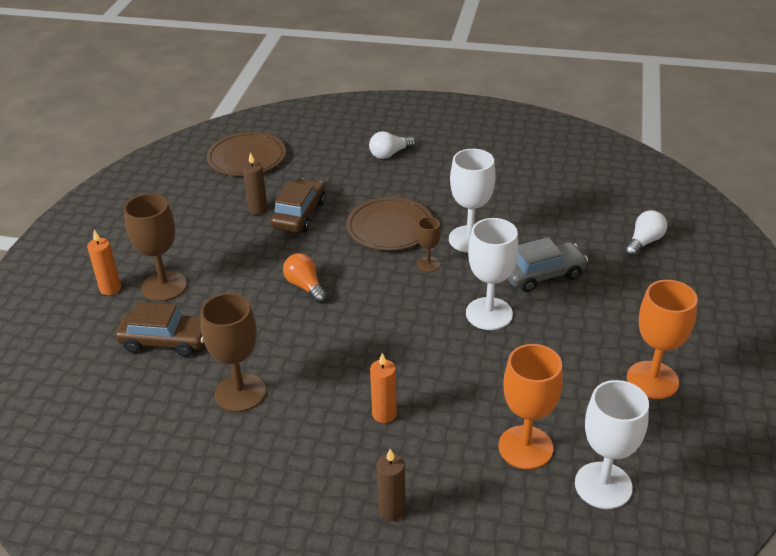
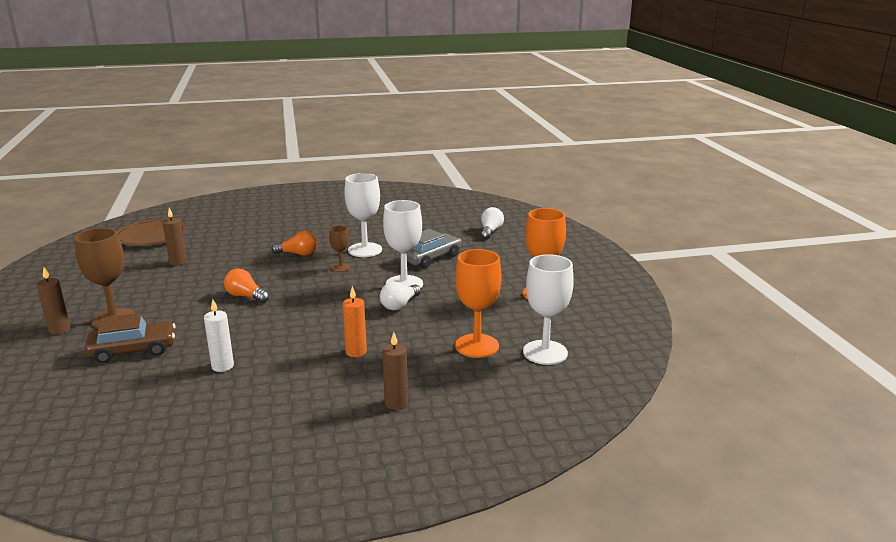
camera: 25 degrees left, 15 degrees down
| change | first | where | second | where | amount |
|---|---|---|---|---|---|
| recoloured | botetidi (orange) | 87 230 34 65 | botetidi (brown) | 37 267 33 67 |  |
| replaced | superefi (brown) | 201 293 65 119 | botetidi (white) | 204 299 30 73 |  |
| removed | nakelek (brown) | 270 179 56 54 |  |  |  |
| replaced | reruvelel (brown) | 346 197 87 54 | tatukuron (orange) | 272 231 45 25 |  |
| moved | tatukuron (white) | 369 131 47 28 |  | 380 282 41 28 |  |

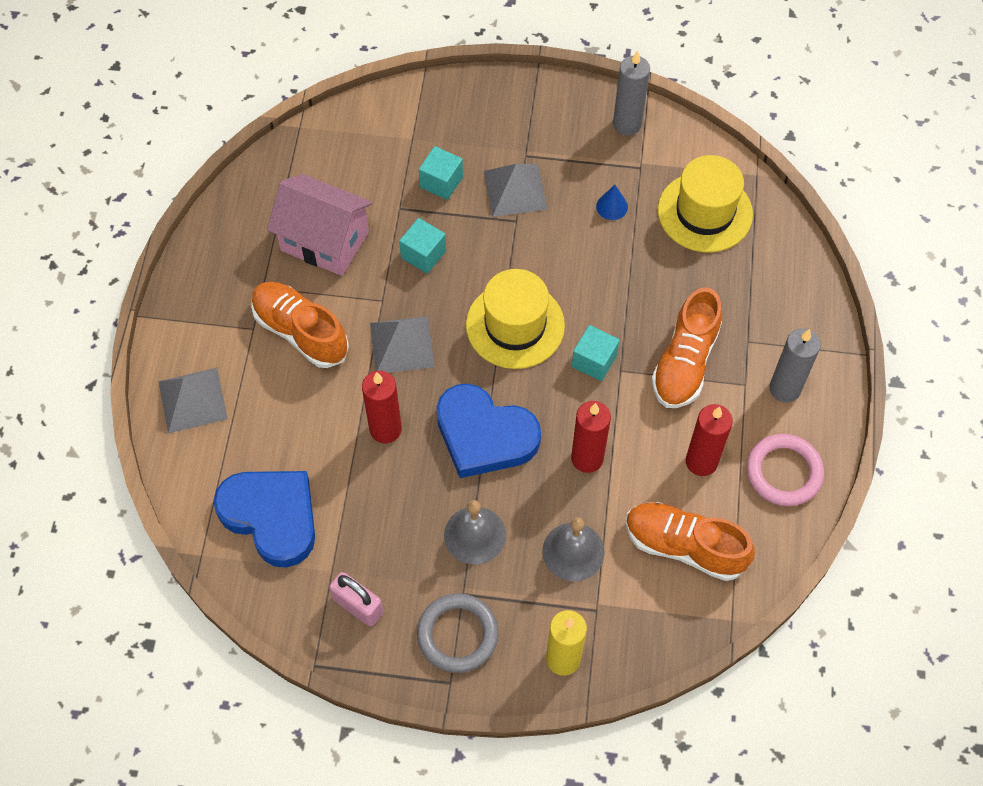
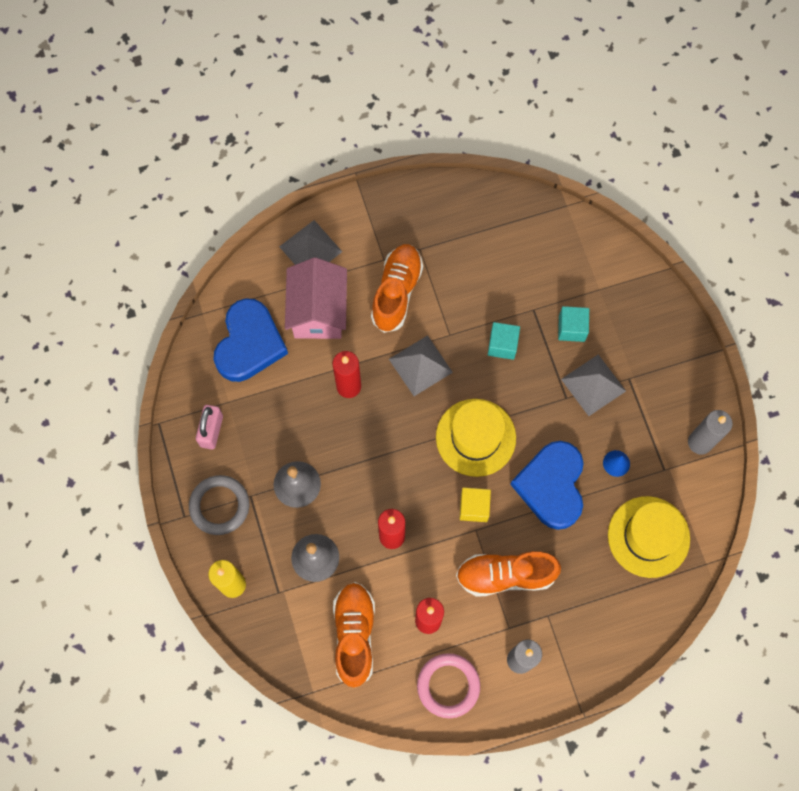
camera: 65 degrees right, 10 degrees up
| change | first | where | second | where | amount |
|---|---|---|---|---|---|
| moved | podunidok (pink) | 267 174 106 102 |  | 285 258 62 81 |  |
| moved | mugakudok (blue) | 436 384 105 94 |  | 510 441 74 89 |  |
| recoloured | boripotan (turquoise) | 572 325 48 56 | boripotan (yellow) | 459 487 32 35 |  |

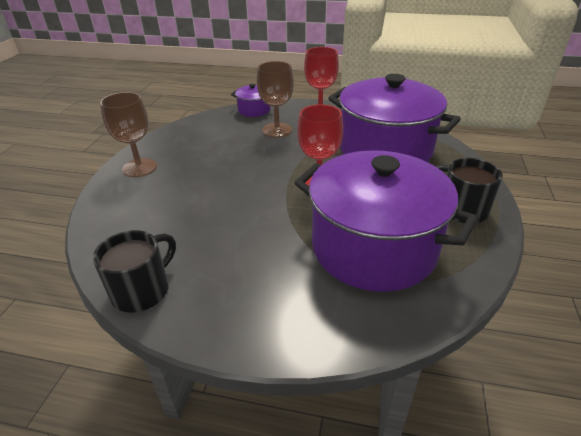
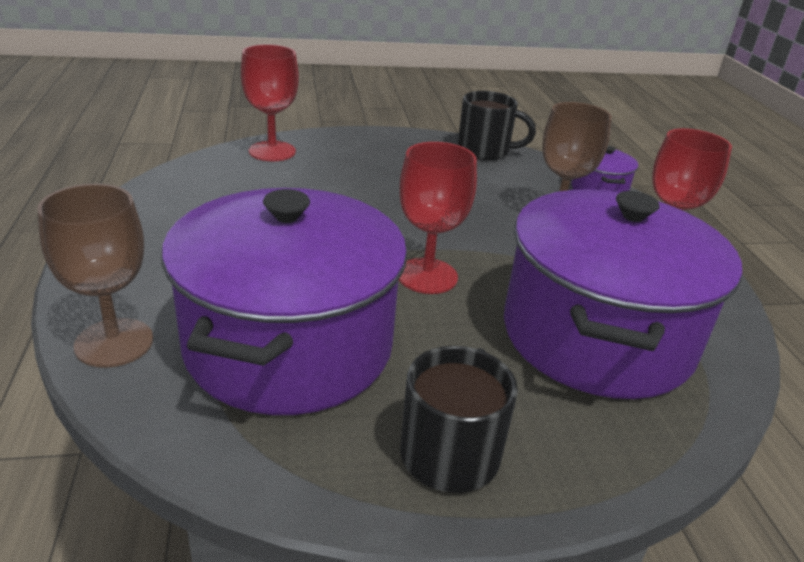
camera: 65 degrees right, 5 degrees down
| change | first | where | second | where | amount |
|---|---|---|---|---|---|
| moved | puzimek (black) | 93 230 83 83 |  | 458 91 78 69 |  |
| moved | superefi (brown) | 100 92 57 85 |  | 37 184 116 184 |  |
| added |  |  | superefi (red) | 241 44 58 117 |  |

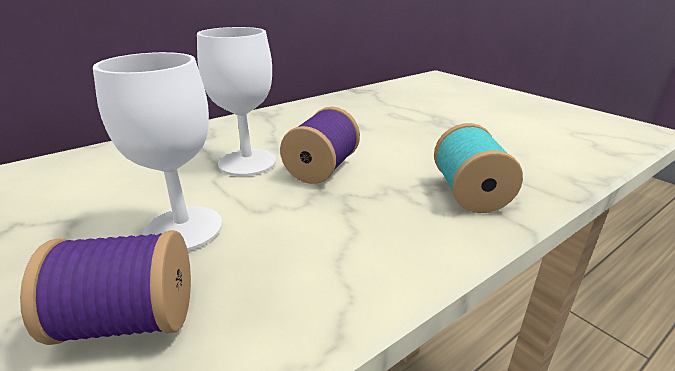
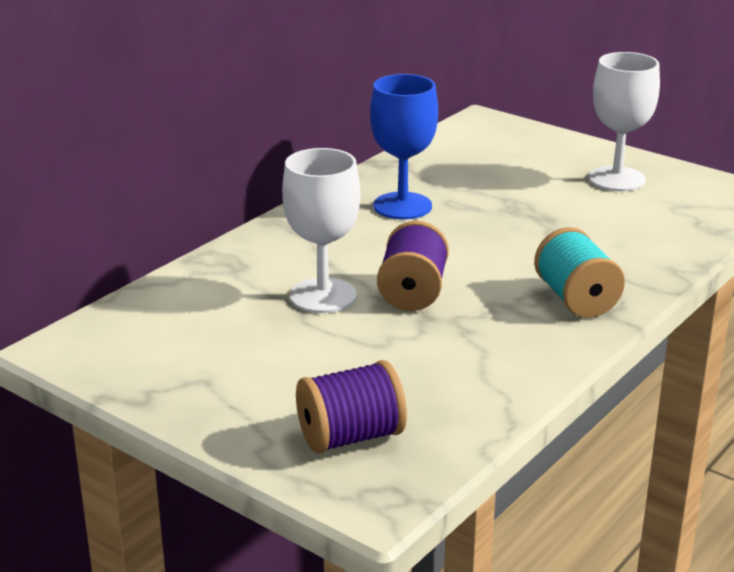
camera: 15 degrees left, 0 degrees up
| change | first | where | second | where | amount |
|---|---|---|---|---|---|
| moved | superefi (white) | 93 52 129 199 |  | 588 52 72 139 |  |
| added |  |  | superefi (blue) | 370 74 68 145 |  |

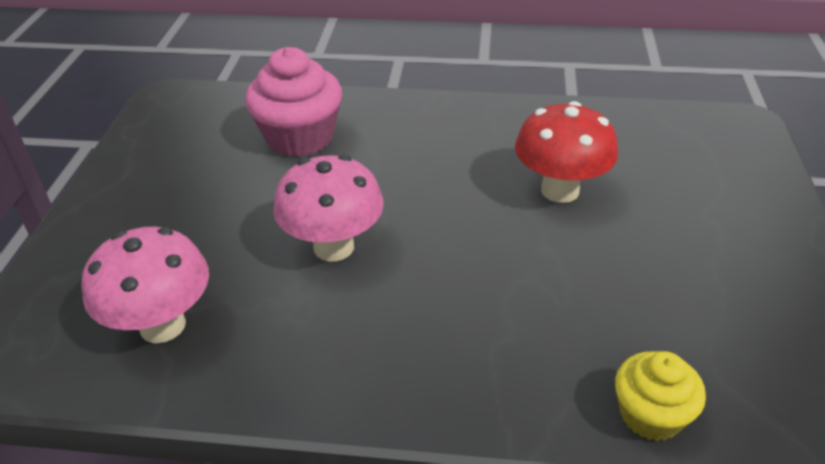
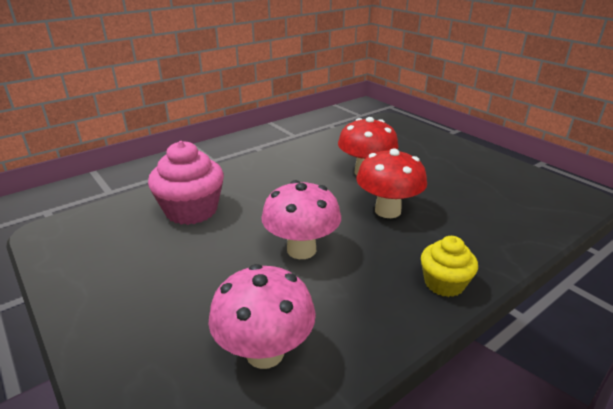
camera: 45 degrees left, 10 degrees down
| change | first | where | second | where | amount |
|---|---|---|---|---|---|
| moved | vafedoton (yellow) | 615 351 91 90 |  | 421 236 57 61 |  |
| added |  |  | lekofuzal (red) | 356 148 71 70 |  |

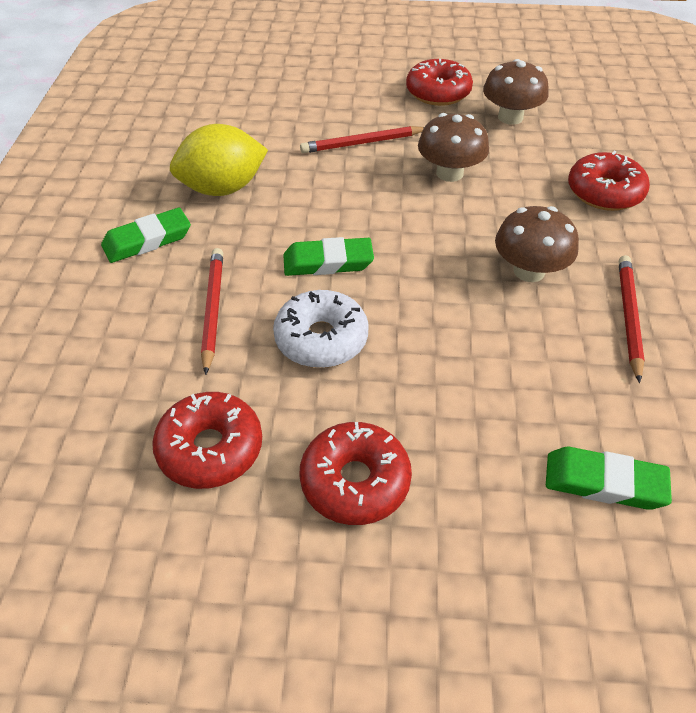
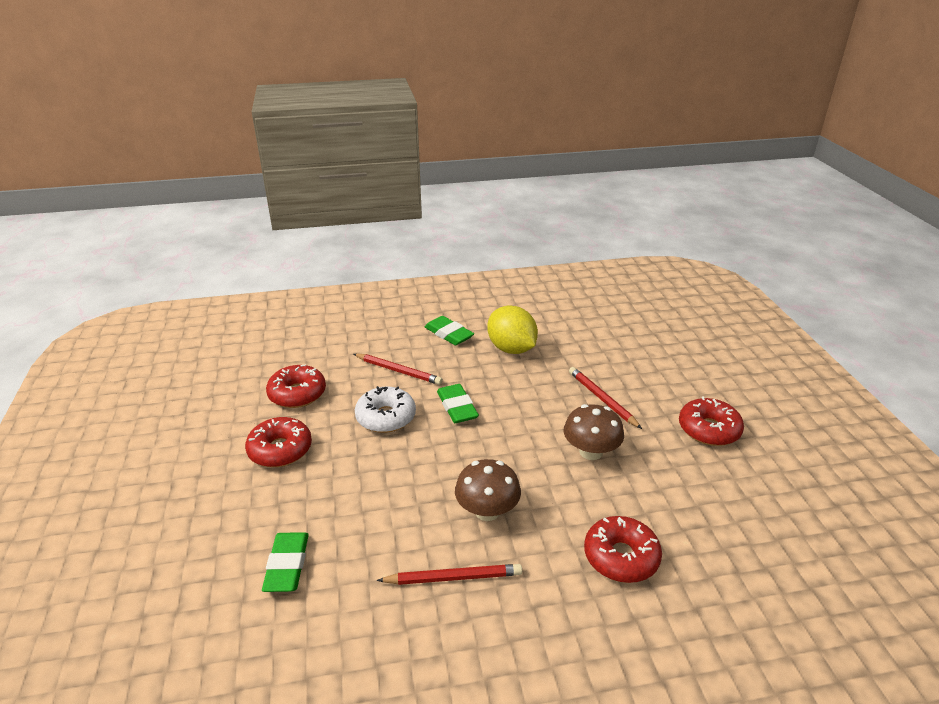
camera: 75 degrees right, 15 degrees down
| change | first | where | second | where | amount |
|---|---|---|---|---|---|
| turned | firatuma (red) | 201 248 22 127 |  | 354 354 89 31 | 45 degrees clockwise |
| removed | lekofuzal (brown) | 483 59 66 66 |  |  |  |

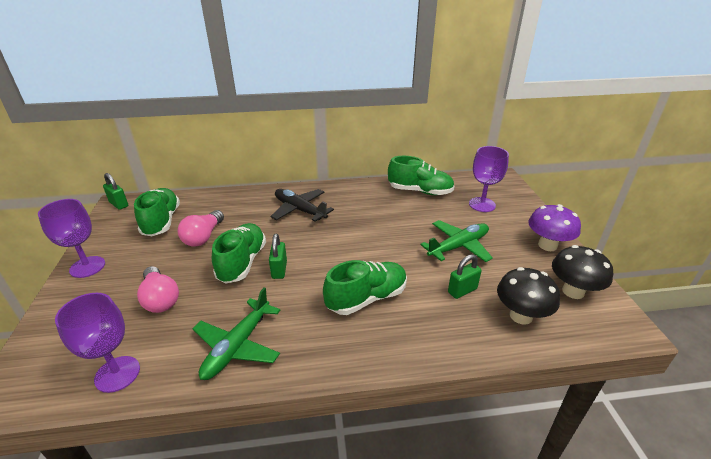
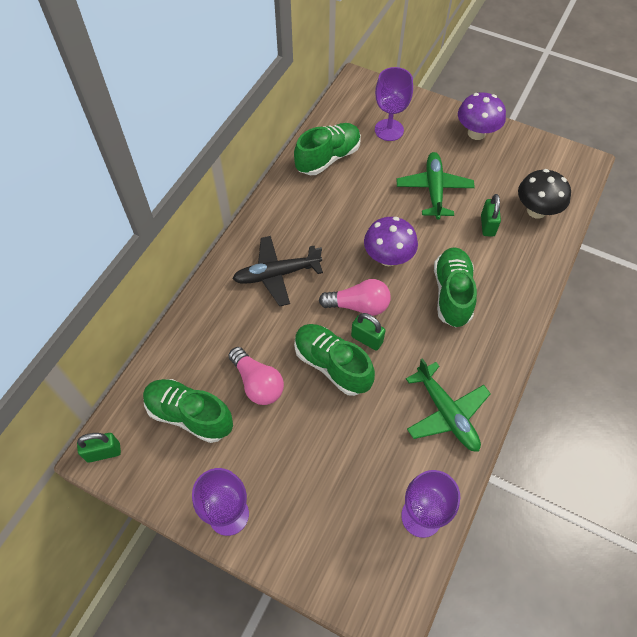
camera: 55 degrees left, 25 degrees up
| change | first | where | second | where | amount |
|---|---|---|---|---|---|
| moved | tatukuron (pink) | 137 266 42 47 |  | 319 279 72 37 |  |
| removed | lekofuzal (black) | 552 245 61 54 |  |  |  |
| added |  |  | lekofuzal (purple) | 364 217 54 49 |  |

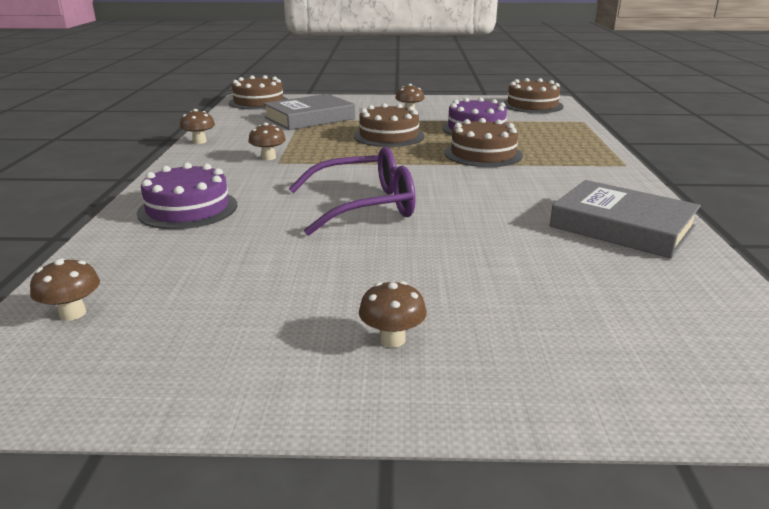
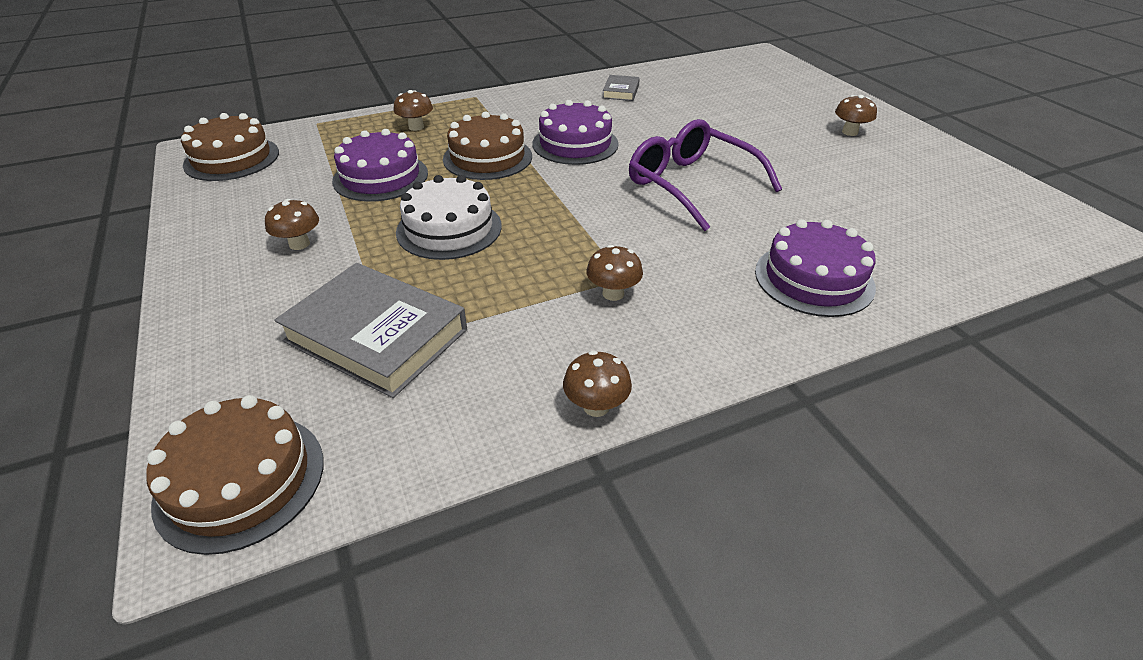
camera: 115 degrees left, 15 degrees up
| change | first | where | second | where | amount |
|---|---|---|---|---|---|
| moved | lekofuzal (brown) | 30 258 70 63 |  | 393 90 40 41 |  |
| recoloured | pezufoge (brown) | 354 103 71 44 | pezufoge (white) | 396 175 106 85 |  |
| resized | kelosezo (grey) | 550 180 151 79 |  | 603 75 37 26 | x0.48 |
| added |  |  | pezufoge (purple) | 533 100 86 65 |  |

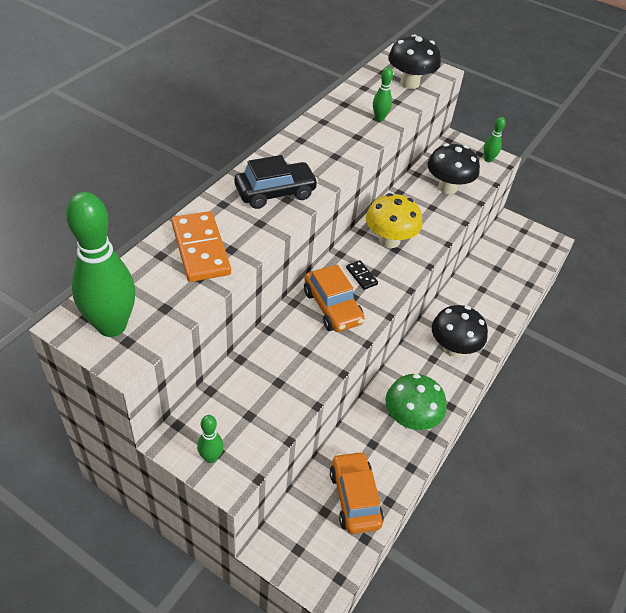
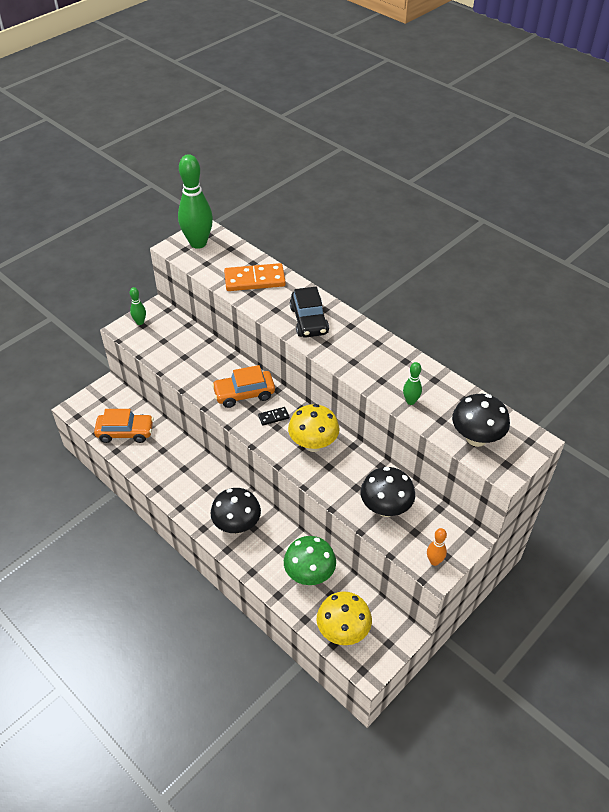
camera: 105 degrees right, 0 degrees up
| change | first | where | second | where | amount |
|---|---|---|---|---|---|
| moved | lekofuzal (green) | 385 374 62 56 |  | 284 536 52 49 |  |
| recoloured | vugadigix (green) | 484 117 22 45 | vugadigix (orange) | 427 528 20 38 |  |
| added |  |  | lekofuzal (yellow) | 317 591 55 54 |  |

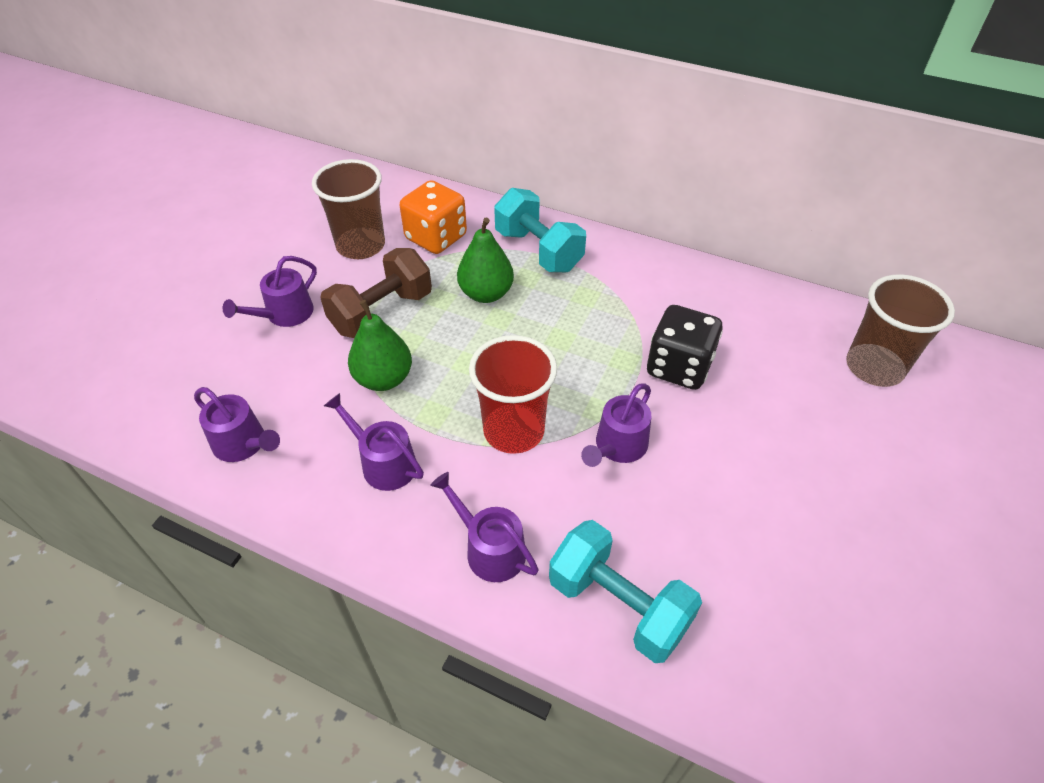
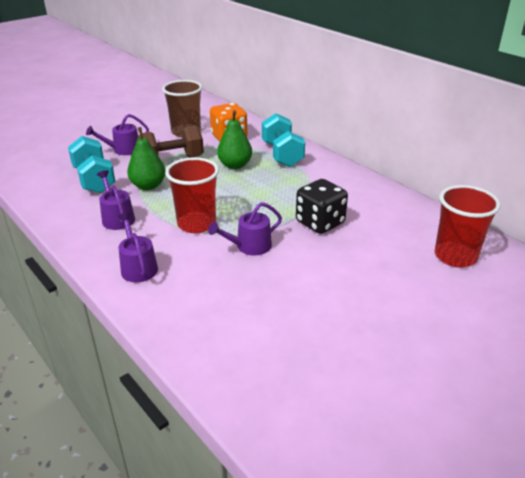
camera: 25 degrees right, 15 degrees down
| change | first | where | second | where | amount |
|---|---|---|---|---|---|
| removed | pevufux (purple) | 194 387 86 75 |  |  |  |
| moved | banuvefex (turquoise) | 549 520 153 143 |  | 68 136 47 57 |  |
| recoloured | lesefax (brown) | 846 274 109 113 | lesefax (red) | 435 185 66 83 |  |

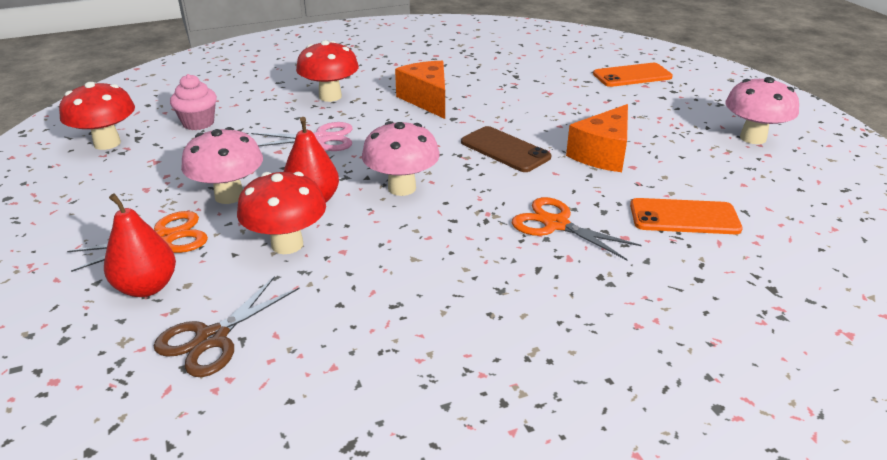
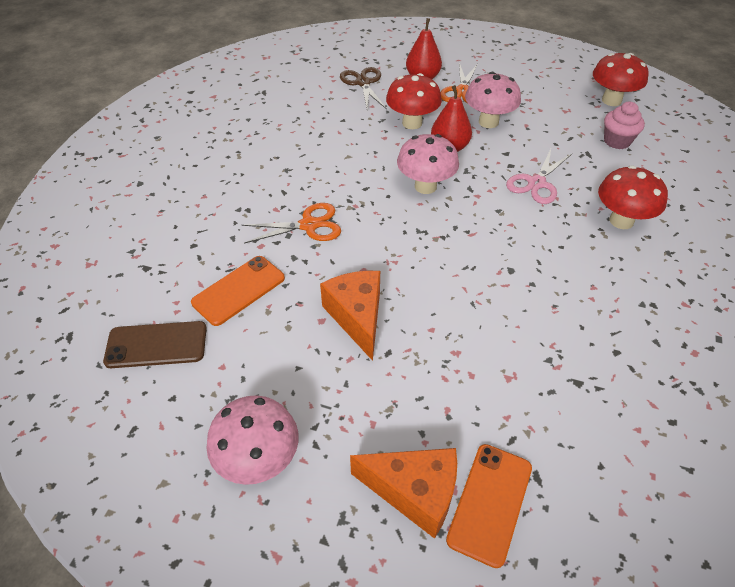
camera: 130 degrees right, 15 degrees up
| change | first | where | second | where | amount |
|---|---|---|---|---|---|
| moved | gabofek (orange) | 395 61 50 58 |  | 350 448 107 91 |  |
| moved | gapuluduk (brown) | 461 126 91 46 |  | 103 321 104 47 |  |

